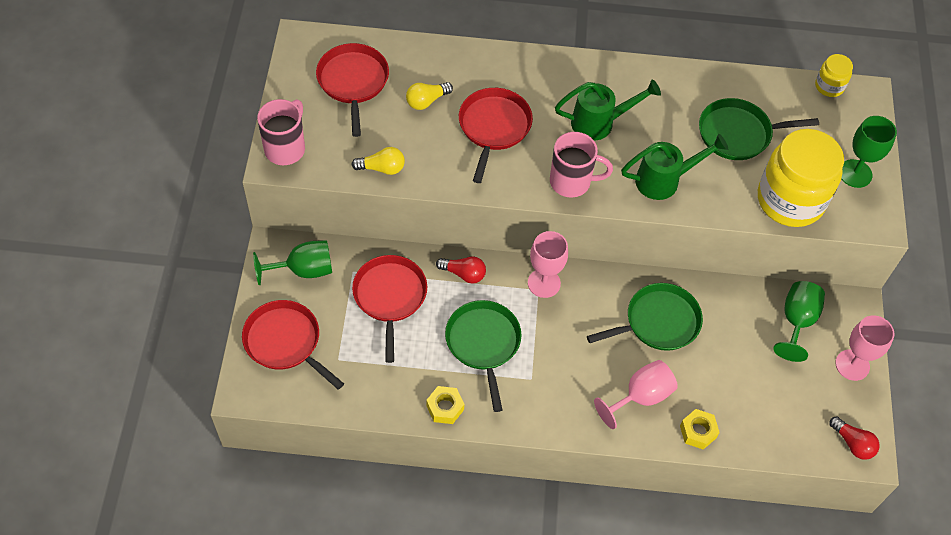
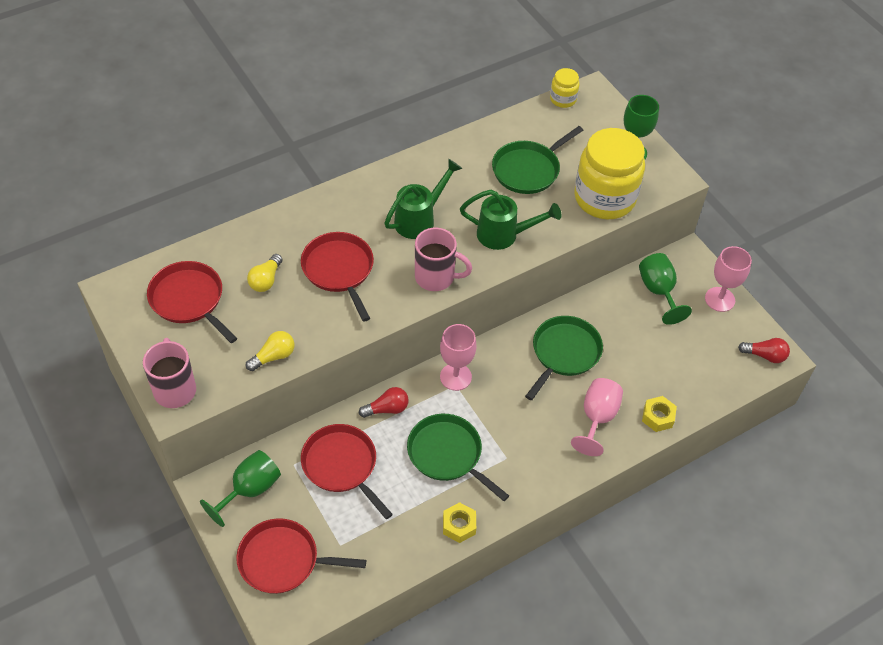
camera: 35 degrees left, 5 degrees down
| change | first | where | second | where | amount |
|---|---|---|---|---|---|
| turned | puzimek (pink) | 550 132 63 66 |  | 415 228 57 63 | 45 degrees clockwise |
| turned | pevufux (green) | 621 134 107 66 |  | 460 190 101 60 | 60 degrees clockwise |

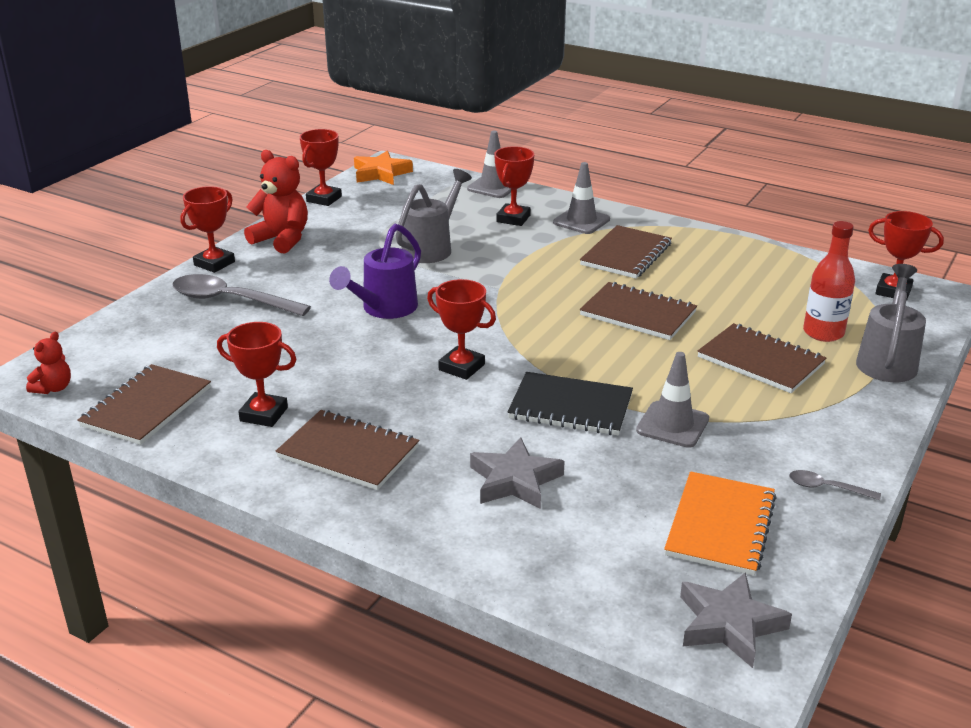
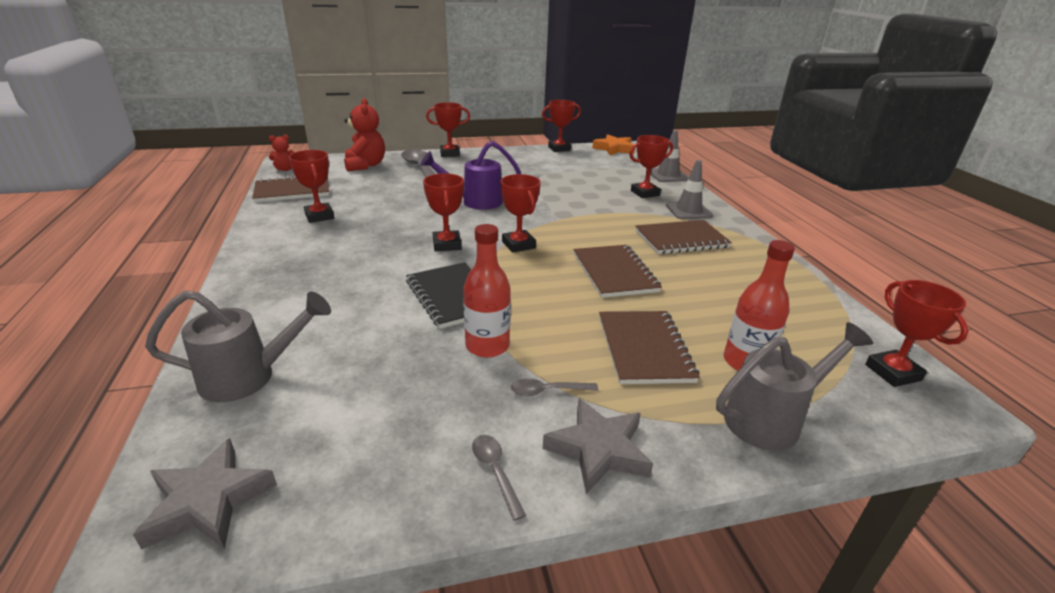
camera: 45 degrees right, 0 degrees up
| change | first | where | second | where | amount |
|---|---|---|---|---|---|
| moved | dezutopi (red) | 244 150 64 104 |  | 344 98 41 73 |  |
| removed | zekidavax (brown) | 275 410 144 80 |  |  |  |
| moved | pevufux (grey) | 396 169 76 94 |  | 145 291 186 111 |  |
| moved | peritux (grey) | 470 437 95 72 |  | 543 398 110 96 |  |
| replaced | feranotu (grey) | 636 352 73 96 | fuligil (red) | 463 224 48 134 |  |
| removed | zekidavax (orange) | 664 471 112 105 |  |  |  |
| added |  |  | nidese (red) | 500 174 41 79 |  |
| added |  |  | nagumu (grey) | 511 379 87 17 |  |

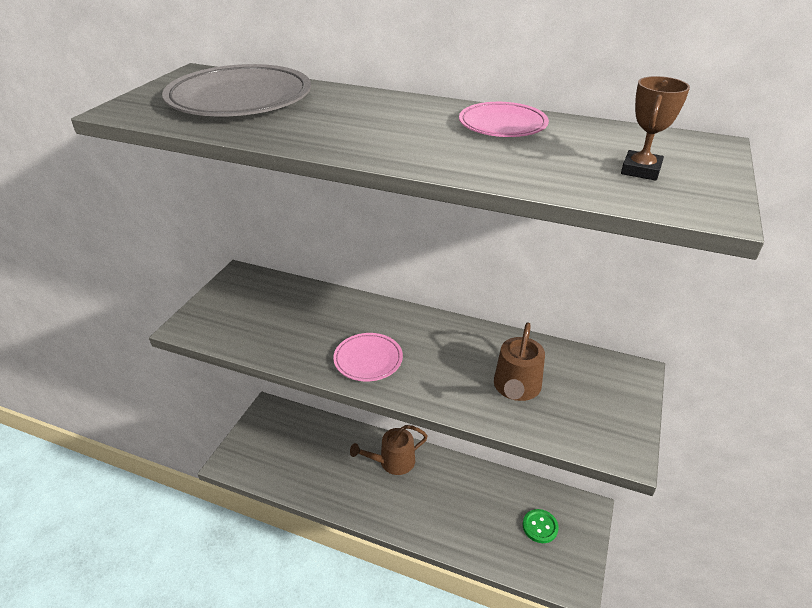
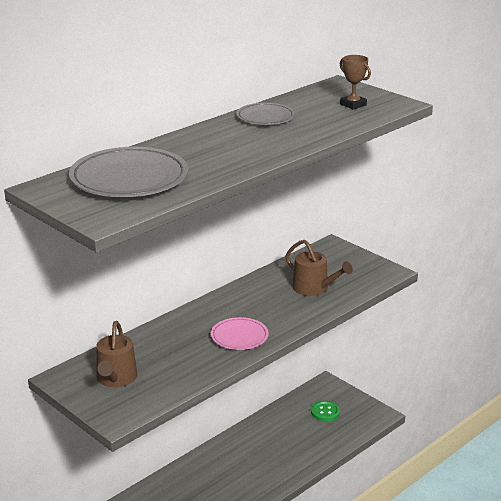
camera: 65 degrees left, 10 degrees down
| change | first | where | second | where | amount |
|---|---|---|---|---|---|
| moved | pevufux (brown) | 350 425 78 50 |  | 96 321 41 66 |  |
| recoloured | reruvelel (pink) | 459 102 90 35 | reruvelel (grey) | 236 103 59 22 |  |

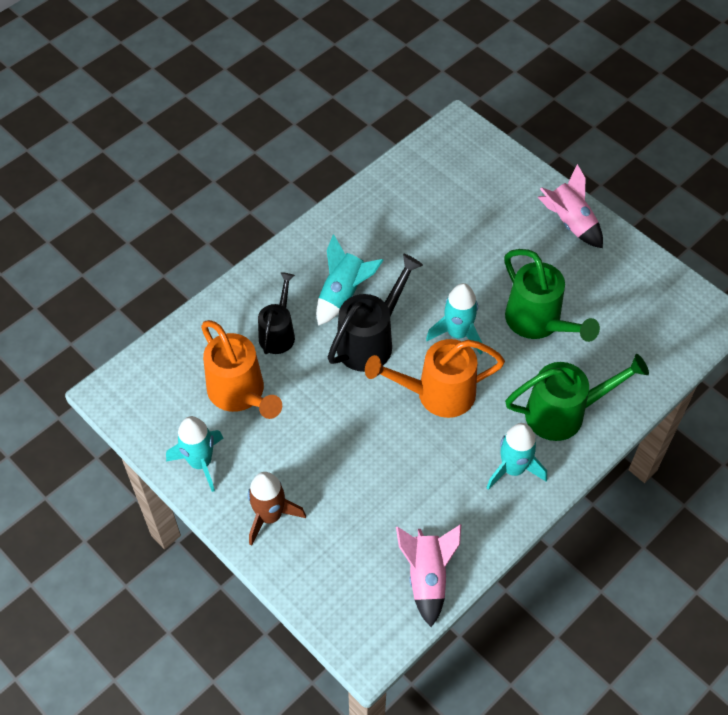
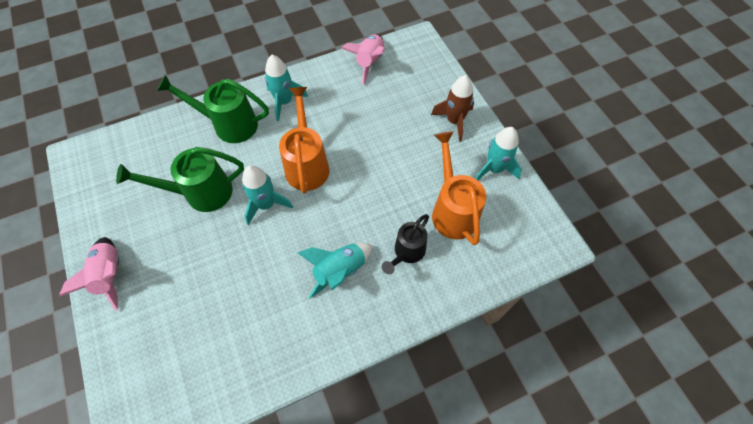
camera: 160 degrees left, 5 degrees up
| change | first | where | second | where | amount |
|---|---|---|---|---|---|
| removed | pevufux (black) | 328 254 95 118 |  |  |  |
| turned | pevufux (orange) | 365 339 140 79 |  | 279 87 51 107 | 105 degrees counterclockwise |
| turned | pevufux (green) | 504 249 96 93 |  | 116 147 128 65 | 90 degrees counterclockwise |

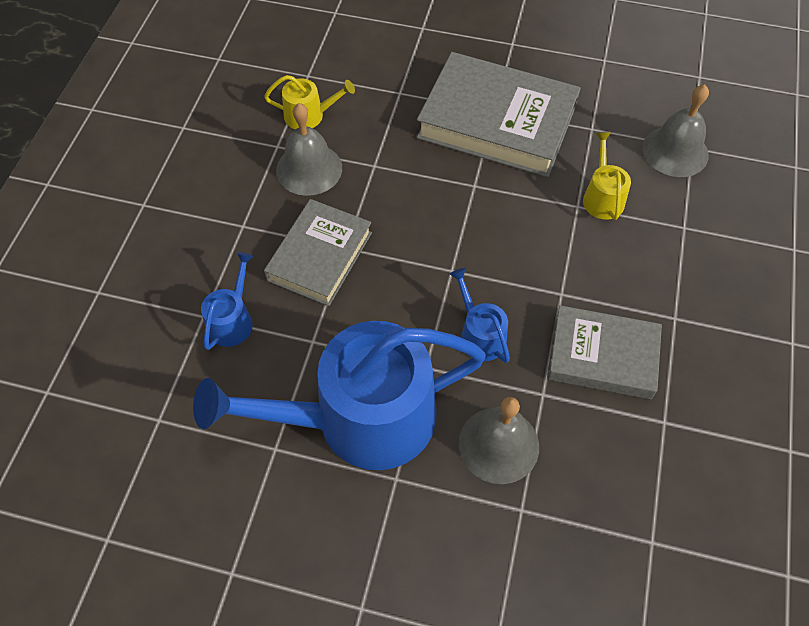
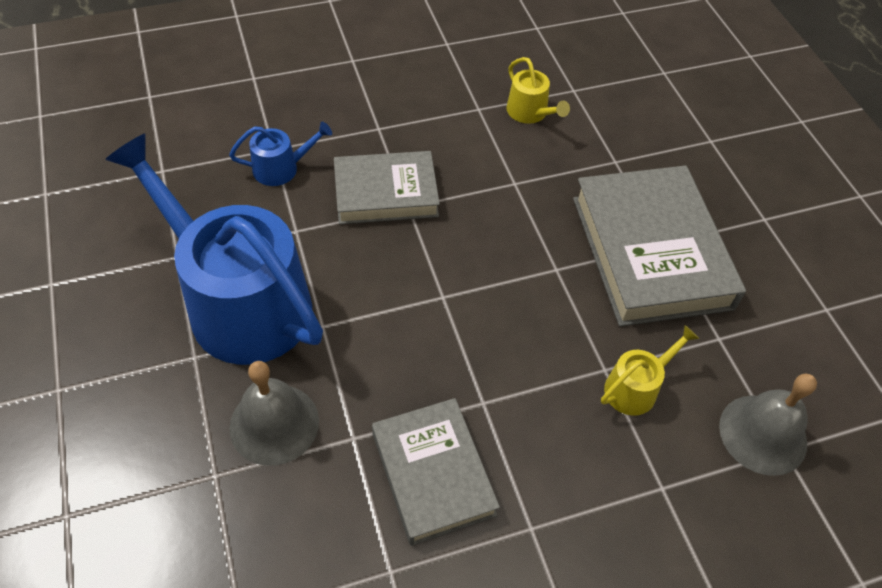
camera: 55 degrees right, 5 degrees down
| change | first | where | second | where | amount |
|---|---|---|---|---|---|
| removed | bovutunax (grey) | 276 103 66 93 |  |  |  |
| removed | pevufux (blue) | 450 268 60 95 |  |  |  |

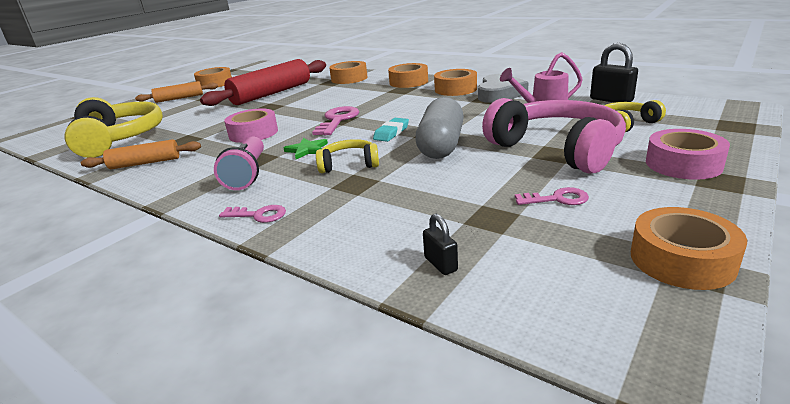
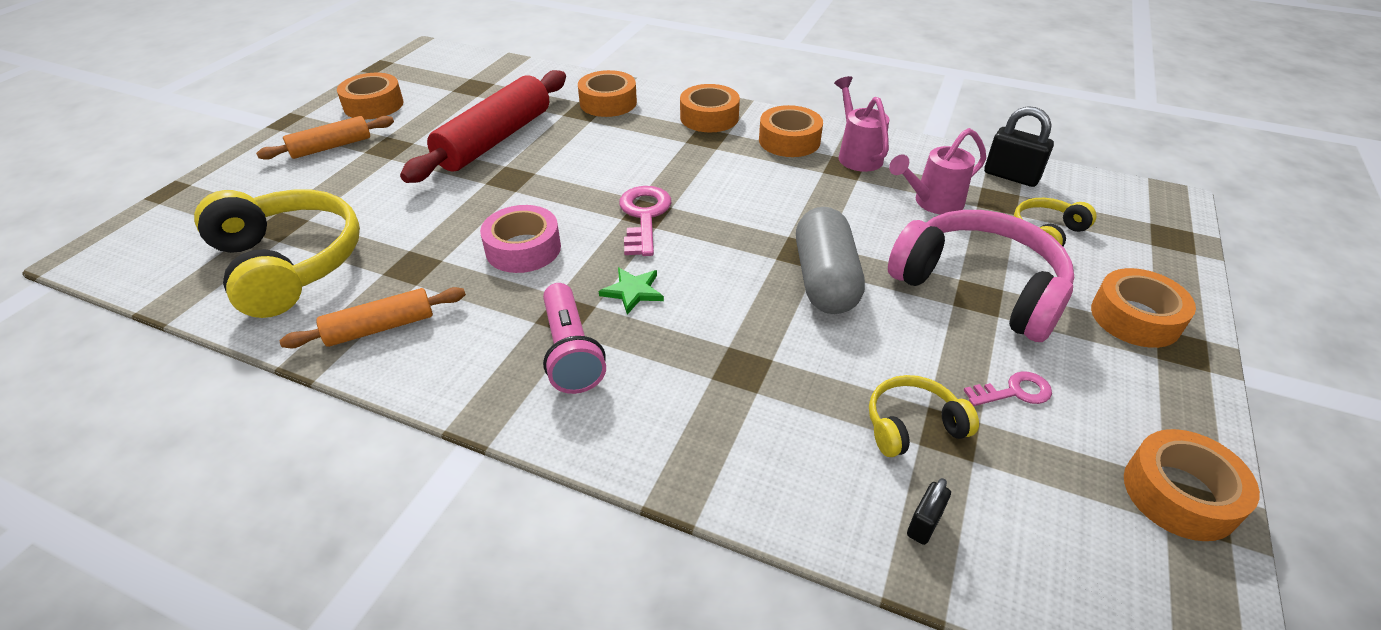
camera: 15 degrees left, 15 degrees up
| change | first | where | second | where | amount |
|---|---|---|---|---|---|
| removed | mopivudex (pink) | 219 205 67 18 |  |  |  |
| moved | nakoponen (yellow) | 316 139 63 34 |  | 869 375 110 82 |  |
| removed | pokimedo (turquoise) | 373 118 36 24 |  |  |  |
| turned | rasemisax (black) | 423 214 35 61 |  | 907 478 44 67 | 75 degrees clockwise |
| replaced | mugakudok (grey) | 478 74 50 29 | pevufux (pink) | 834 76 55 96 |  |
| recoloured | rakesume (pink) | 646 129 84 51 | rakesume (orange) | 1091 268 105 80 |  |

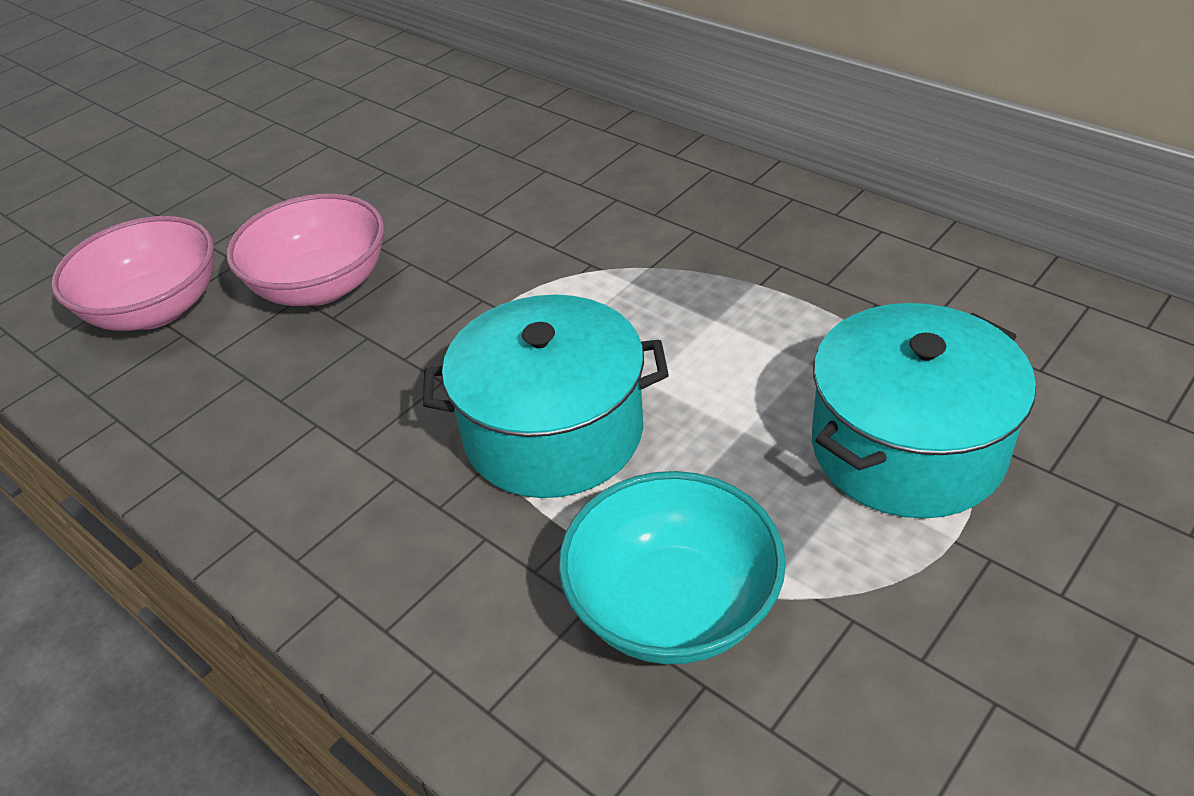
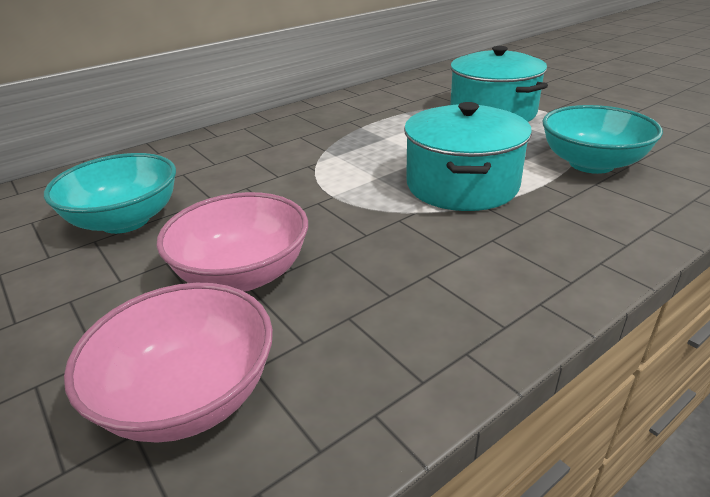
camera: 80 degrees left, 10 degrees down
| change | first | where | second | where | amount |
|---|---|---|---|---|---|
| added |  |  | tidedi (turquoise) | 44 153 132 81 |  |

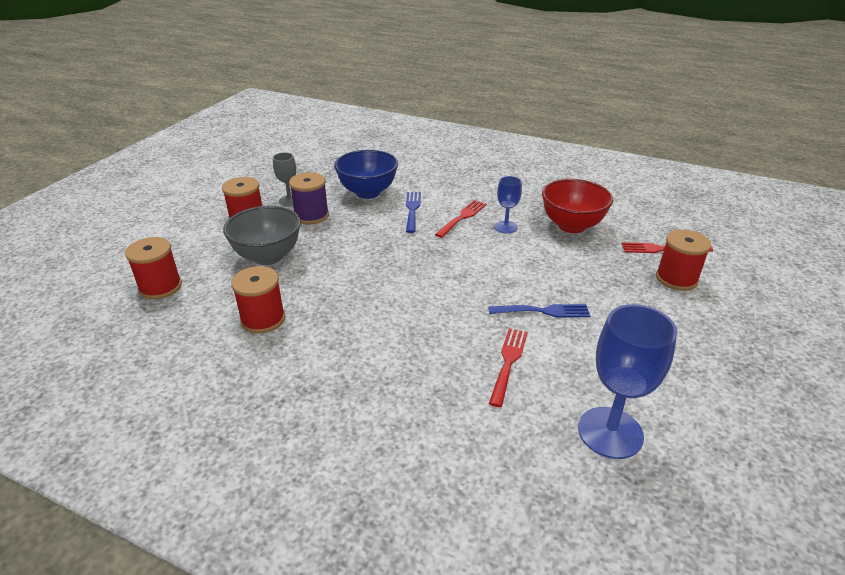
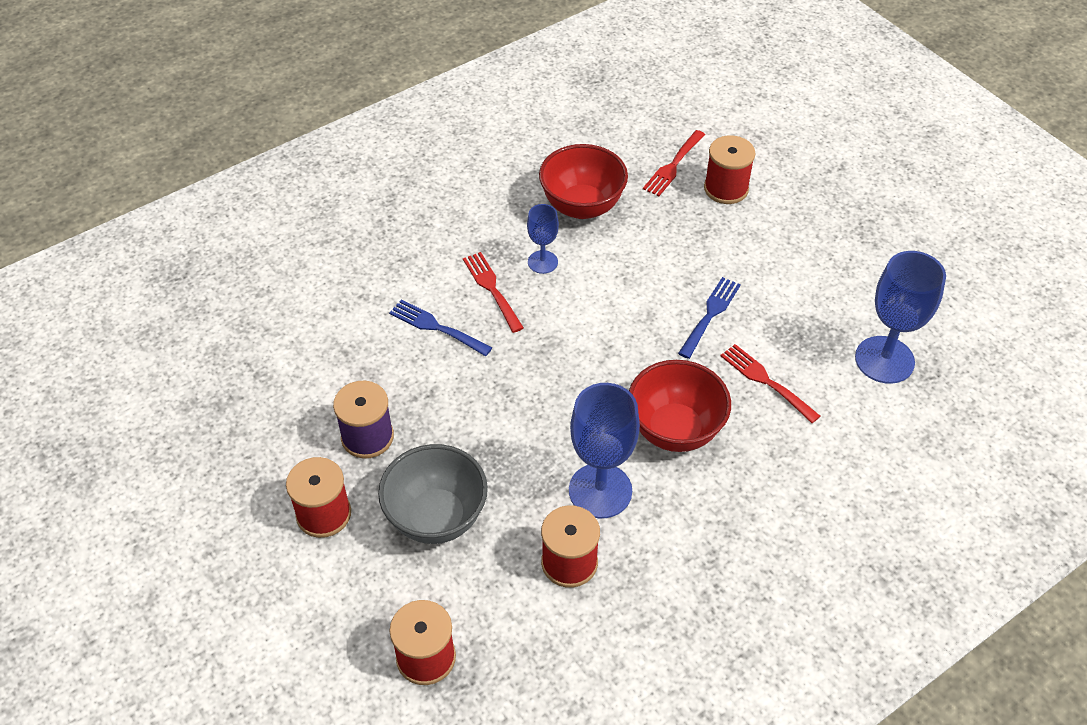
camera: 60 degrees left, 15 degrees up
| change | first | where | second | where | amount |
|---|---|---|---|---|---|
| removed | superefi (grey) | 273 152 23 55 |  |  |  |
| removed | tidedi (blue) | 334 150 64 49 |  |  |  |
| added |  |  | superefi (blue) | 569 383 71 135 |  |
| added |  |  | tidedi (red) | 629 360 102 92 |  |

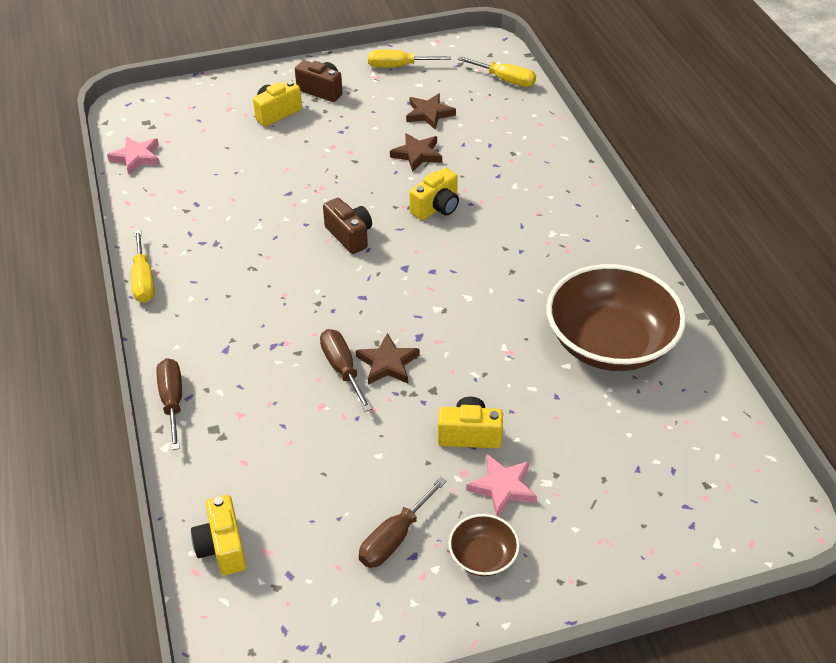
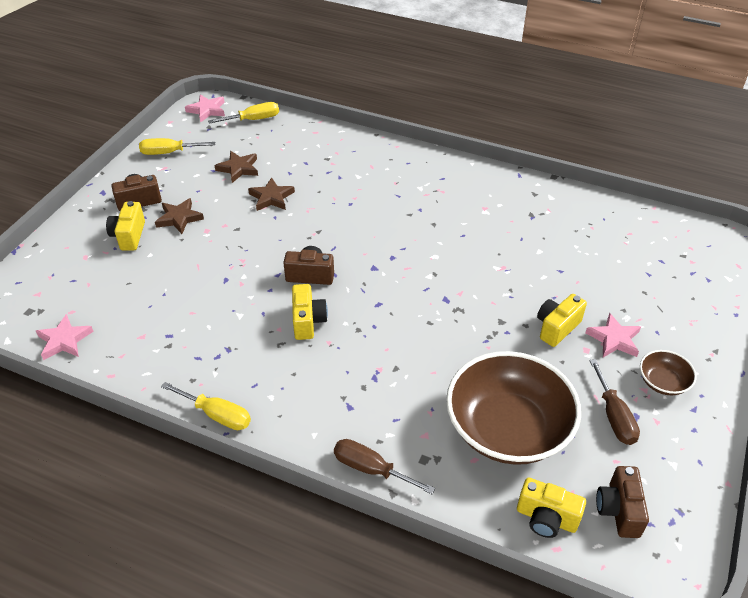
camera: 50 degrees left, 0 degrees up
| change | first | where | second | where | amount |
|---|---|---|---|---|---|
| removed | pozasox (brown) | 320 329 52 83 |  |  |  |
| moved | peritux (brown) | 356 333 63 52 |  | 155 198 49 36 |  |
| turned | pozasox (yellow) | 368 50 83 18 |  | 139 138 76 17 | 45 degrees clockwise |
| moved | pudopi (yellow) | 409 168 50 52 |  | 292 284 36 56 |  |
| moved | tidedi (brown) | 546 264 140 107 |  | 446 351 135 114 |  |
| added |  |  | peritux (pink) | 185 94 40 29 |  |
| added |  |  | pudopi (brown) | 596 466 53 72 |  |

